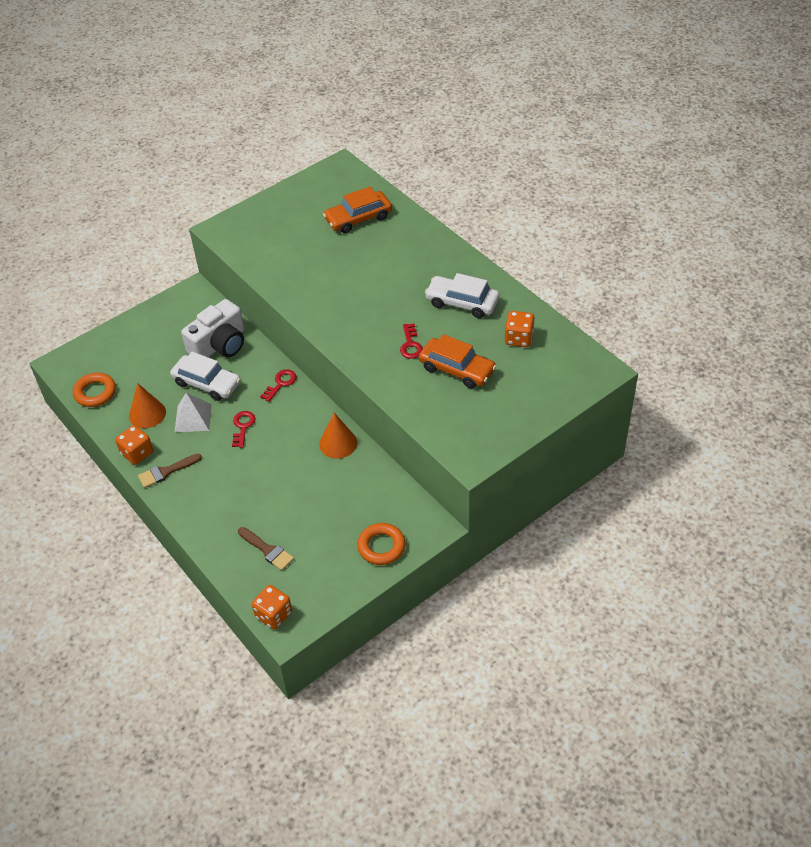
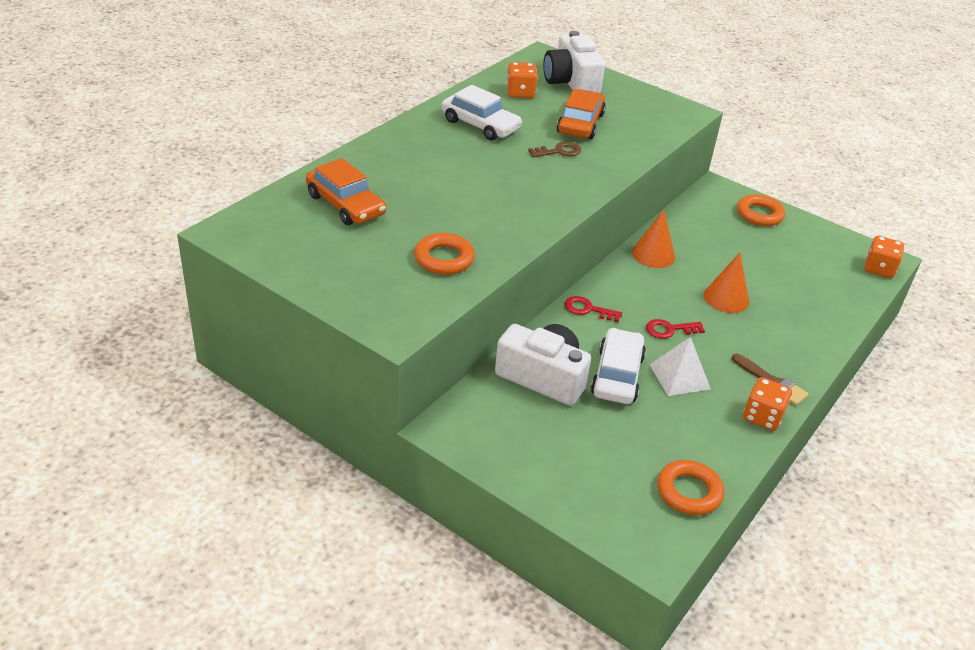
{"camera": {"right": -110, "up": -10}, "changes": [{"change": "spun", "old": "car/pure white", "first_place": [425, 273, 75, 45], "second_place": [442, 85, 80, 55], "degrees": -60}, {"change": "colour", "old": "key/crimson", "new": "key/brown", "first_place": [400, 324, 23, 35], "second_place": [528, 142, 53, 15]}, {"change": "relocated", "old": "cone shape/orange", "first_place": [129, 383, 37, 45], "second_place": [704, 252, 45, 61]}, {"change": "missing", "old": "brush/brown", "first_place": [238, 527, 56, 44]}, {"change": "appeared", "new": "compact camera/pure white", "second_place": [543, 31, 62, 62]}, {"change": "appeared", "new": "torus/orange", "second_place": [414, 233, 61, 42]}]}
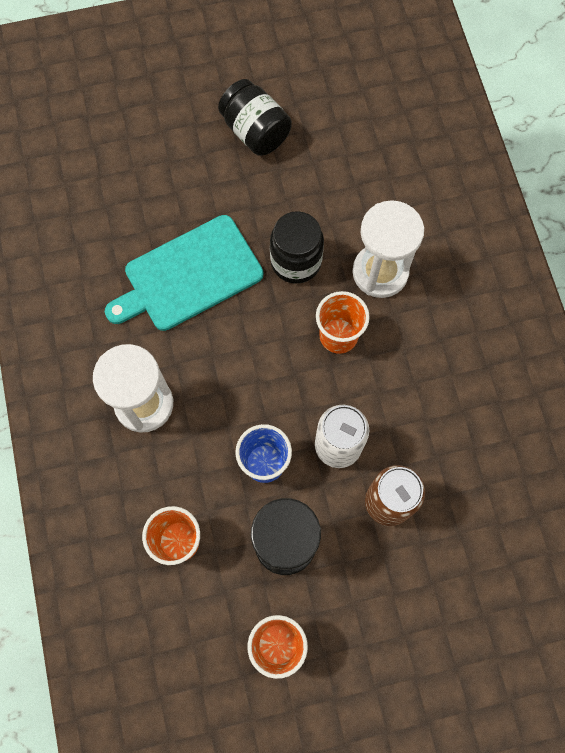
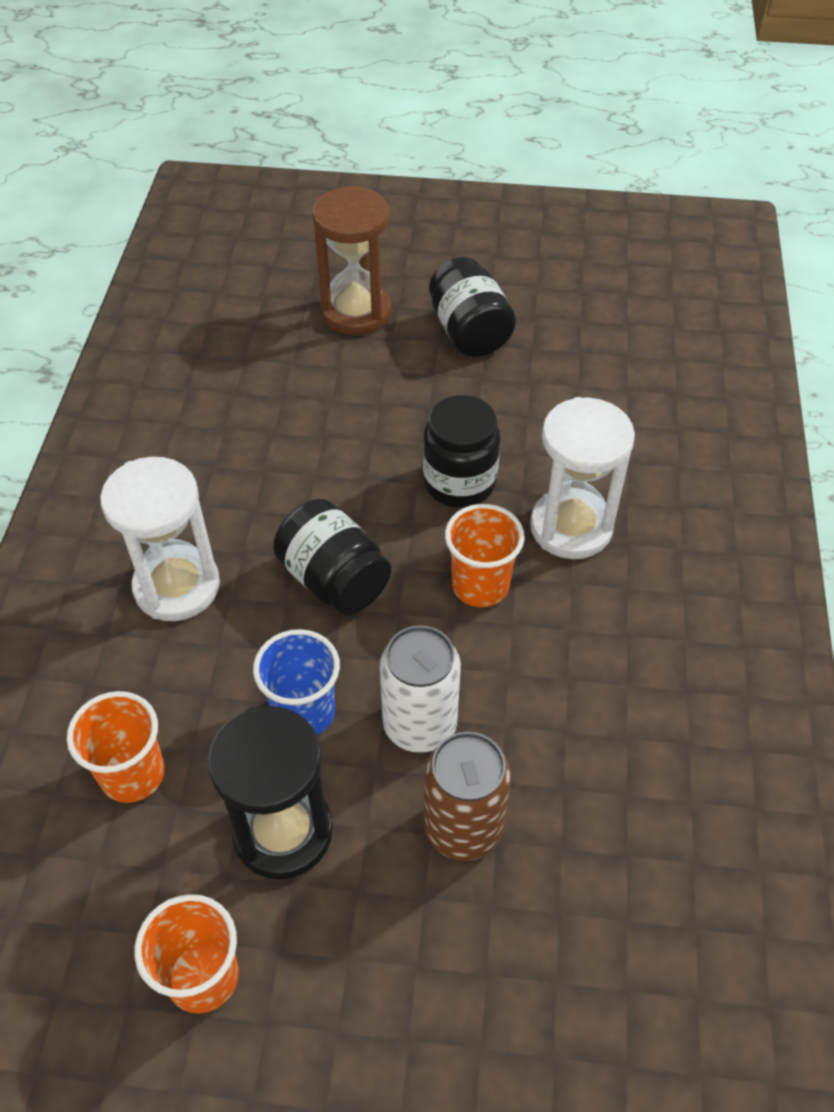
{"camera": {"right": 20, "up": -20}, "changes": [{"change": "missing", "old": "cutting board/teal", "first_place": [105, 215, 158, 116]}, {"change": "appeared", "new": "sandglass/brown", "second_place": [312, 186, 80, 149]}, {"change": "appeared", "new": "jam jar/jet-black", "second_place": [273, 499, 118, 116]}]}
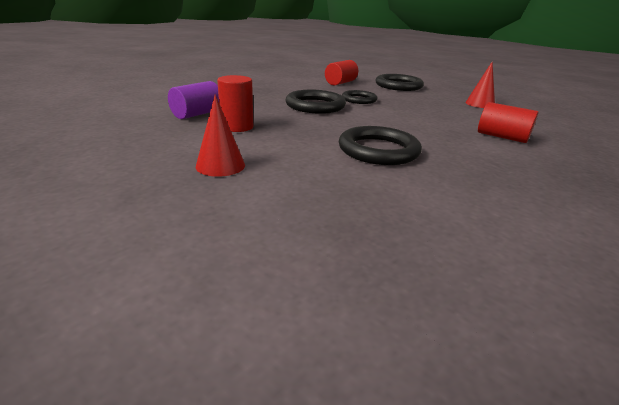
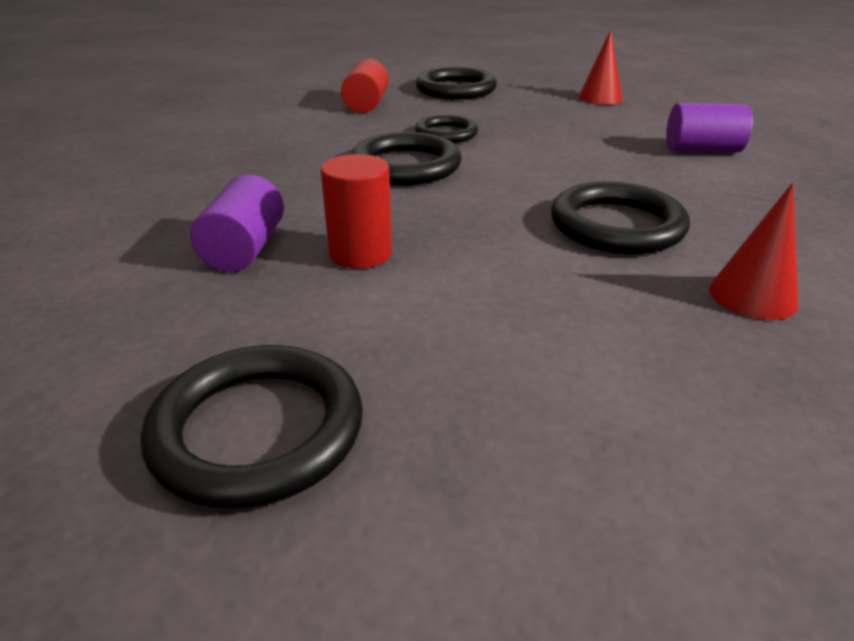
{"camera": {"right": -30, "up": 5}, "changes": [{"change": "relocated", "old": "cone shape/crimson", "first_place": [196, 95, 49, 82], "second_place": [709, 183, 90, 137]}, {"change": "colour", "old": "solid cylinder/crimson", "new": "solid cylinder/royal purple", "first_place": [478, 102, 60, 41], "second_place": [666, 103, 87, 50]}, {"change": "appeared", "new": "torus/jet-black", "second_place": [141, 345, 222, 164]}]}
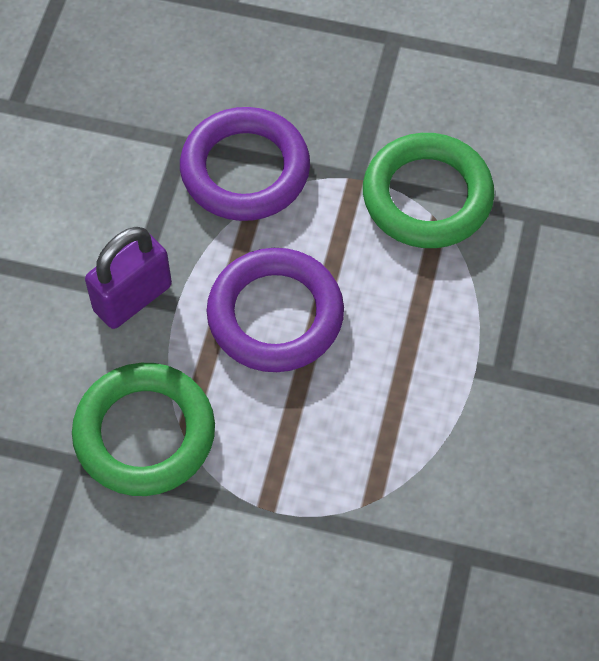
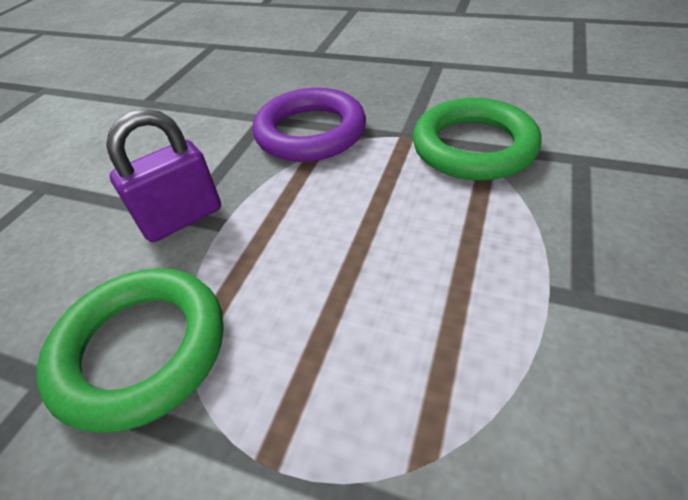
{"camera": {"right": 10, "up": -15}, "changes": [{"change": "missing", "old": "torus/royal purple", "first_place": [207, 248, 137, 124]}]}
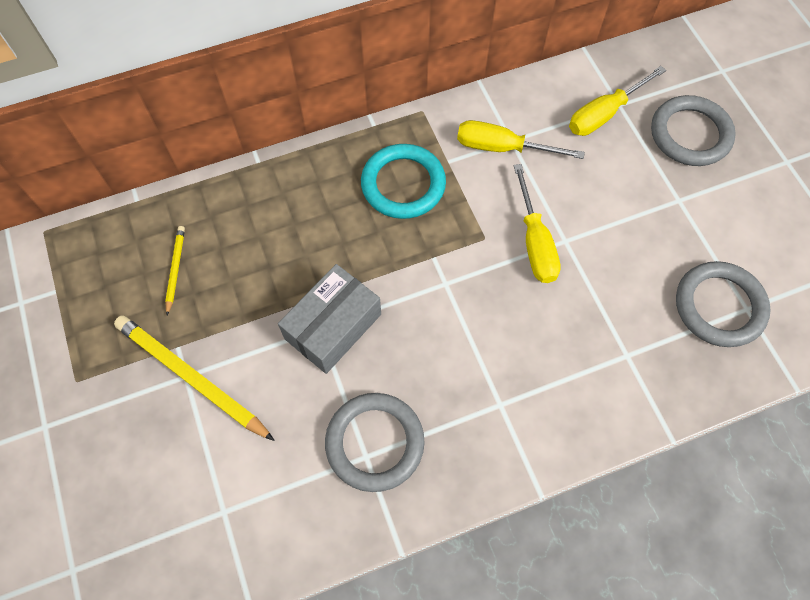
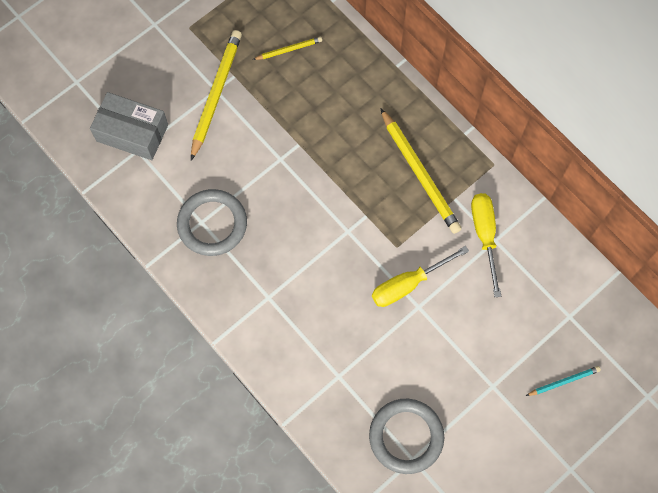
{"camera": {"right": 70, "up": 5}, "changes": [{"change": "missing", "old": "screwdriver/yellow", "first_place": [569, 66, 97, 70]}, {"change": "exchanged", "old": "torus/ash-grey", "new": "lead pencil/teal", "first_place": [651, 95, 85, 71], "second_place": [526, 366, 75, 30]}, {"change": "exchanged", "old": "torus/teal", "new": "lead pencil/yellow", "first_place": [361, 144, 85, 75], "second_place": [380, 108, 82, 126]}, {"change": "relocated", "old": "parcel/ash-grey", "first_place": [278, 264, 103, 110], "second_place": [90, 92, 78, 68]}]}
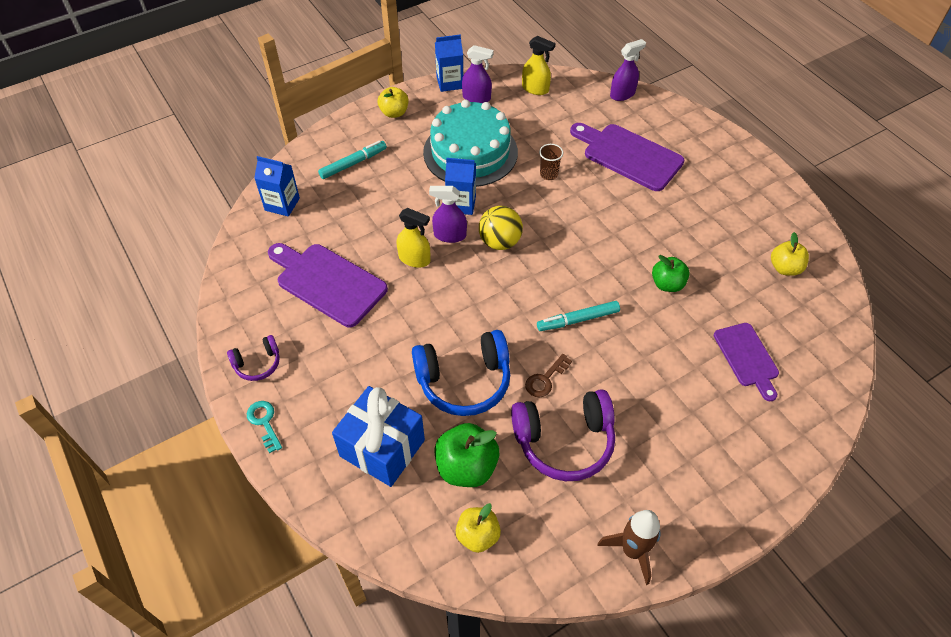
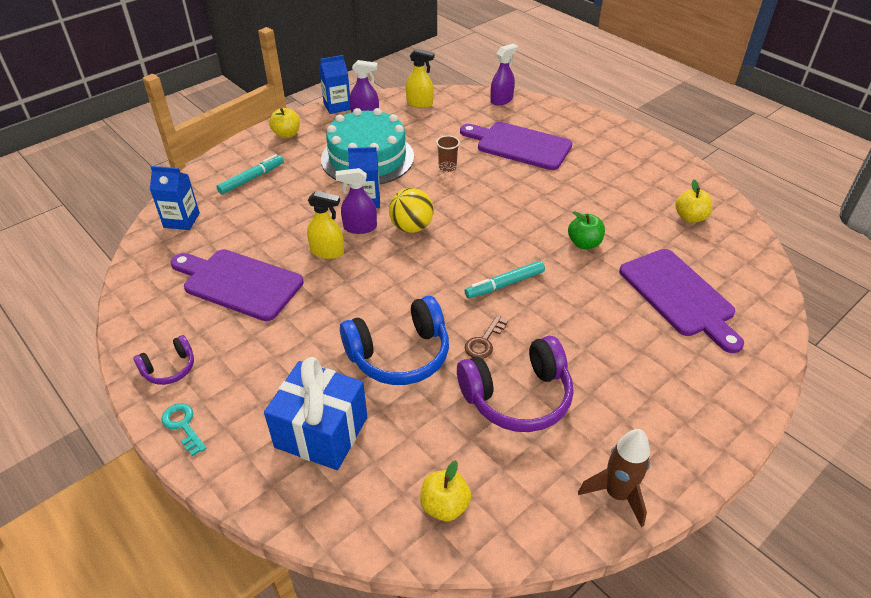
{"camera": {"right": -10, "up": -10}, "changes": [{"change": "size", "old": "cutting board/royal purple", "first_place": [714, 323, 65, 78], "second_place": [619, 249, 125, 104], "factor": 1.59}, {"change": "missing", "old": "apple/emerald", "first_place": [434, 423, 65, 64]}]}
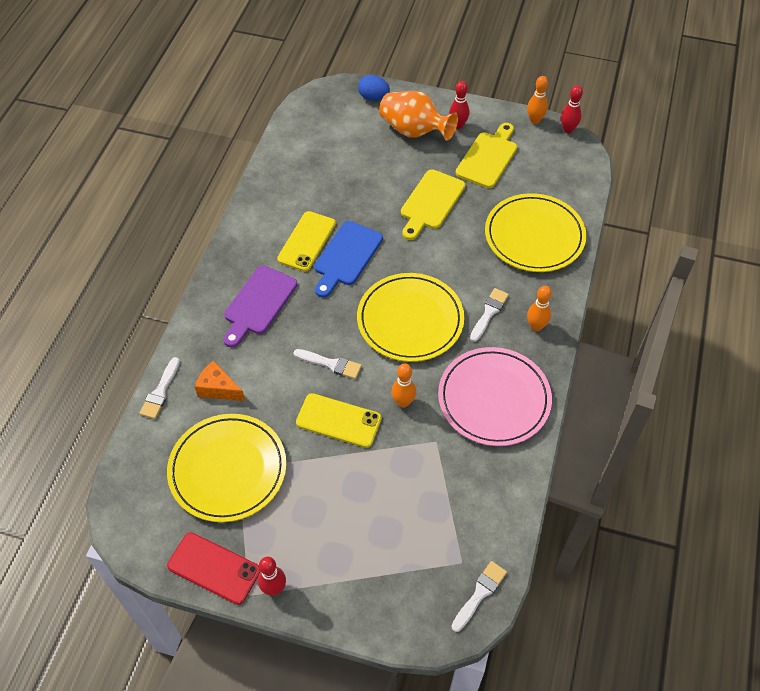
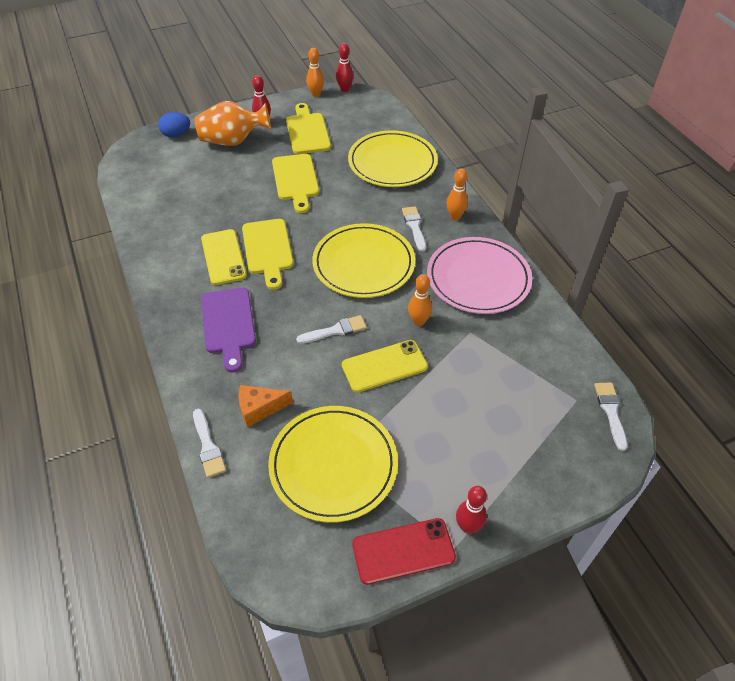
{"camera": {"right": -40, "up": -5}, "changes": [{"change": "colour", "old": "cutting board/cobalt", "new": "cutting board/yellow", "first_place": [314, 221, 69, 77], "second_place": [242, 219, 52, 71]}]}
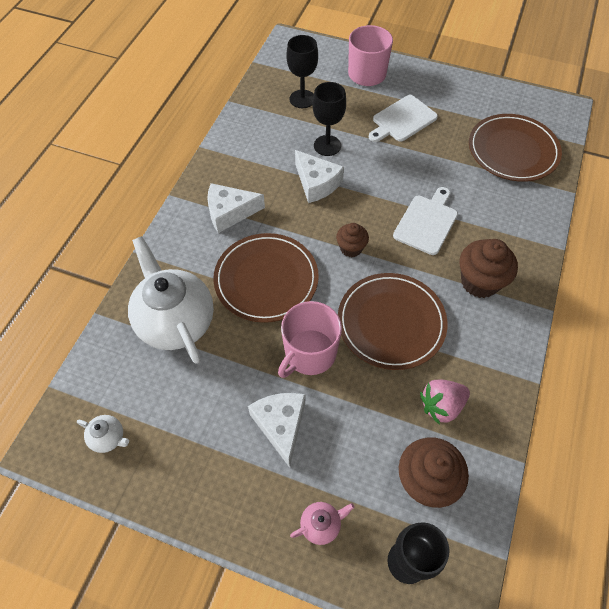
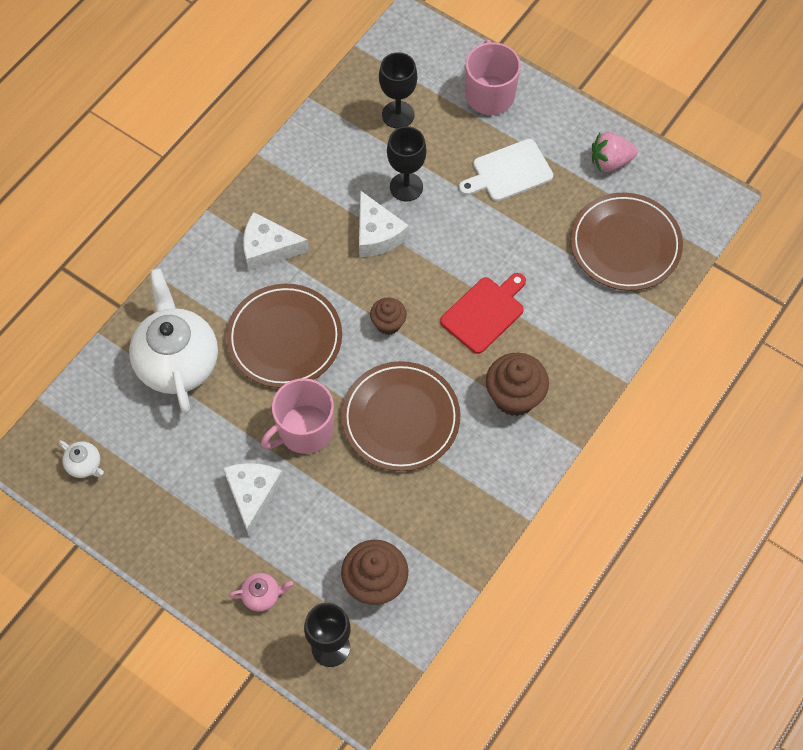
{"camera": {"right": 15, "up": 5}, "changes": [{"change": "colour", "old": "cutting board/pure white", "new": "cutting board/crimson", "first_place": [393, 187, 65, 68], "second_place": [440, 273, 86, 81]}, {"change": "relocated", "old": "strawberry/rosy", "first_place": [420, 379, 50, 46], "second_place": [592, 132, 45, 40]}]}
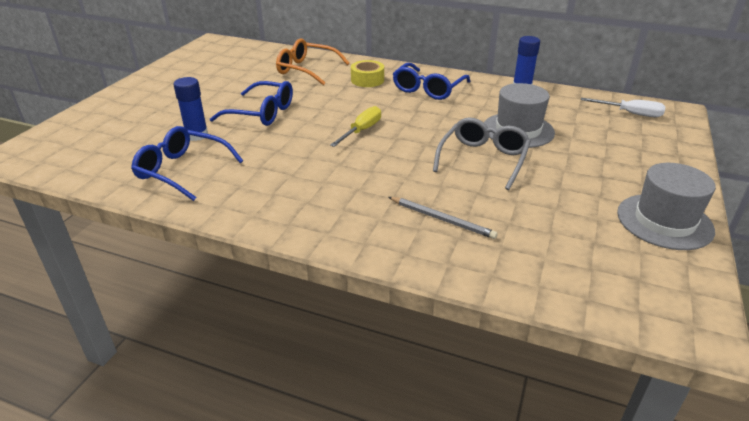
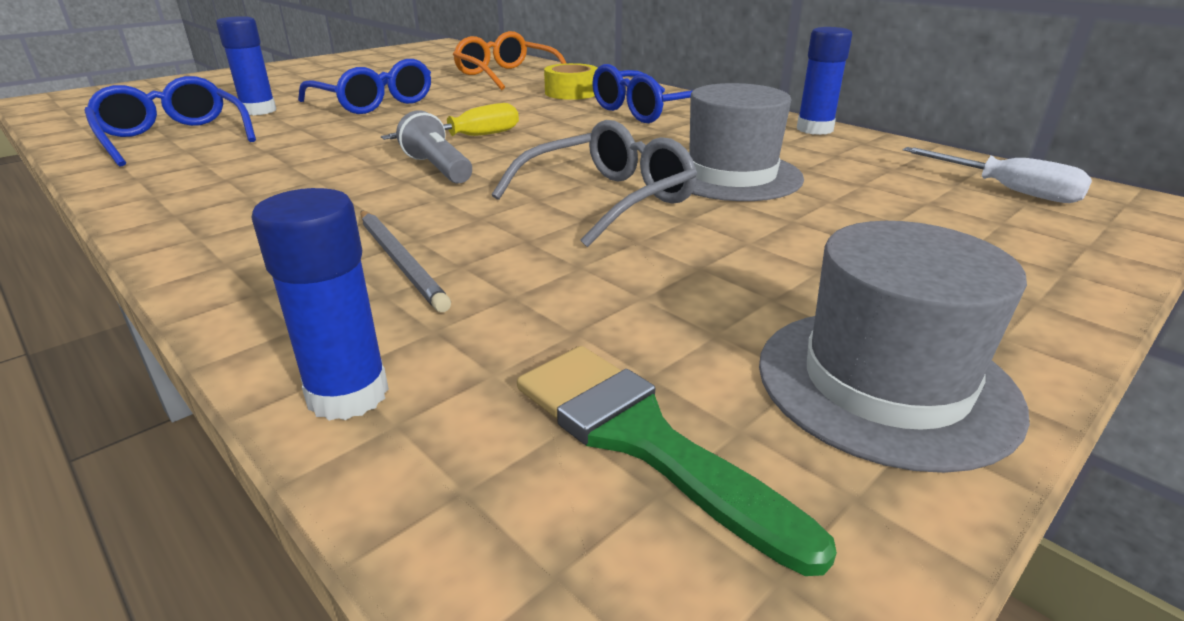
{"camera": {"right": 25, "up": -5}, "changes": [{"change": "appeared", "new": "flashlight/ash-grey", "second_place": [396, 110, 76, 73]}, {"change": "appeared", "new": "stick of glue/cobalt", "second_place": [251, 188, 138, 233]}, {"change": "appeared", "new": "brush/emerald", "second_place": [517, 346, 320, 230]}]}
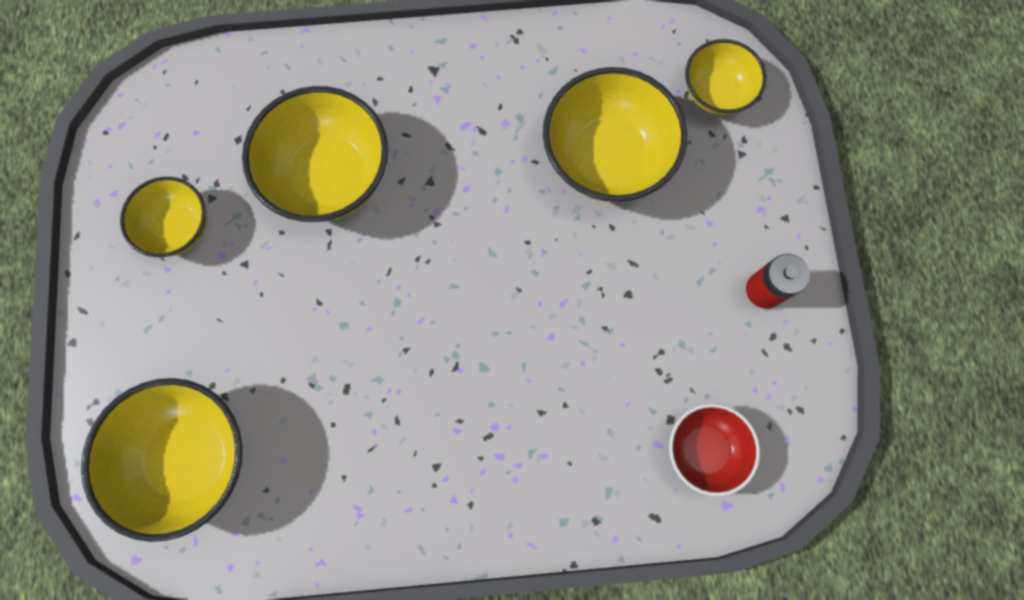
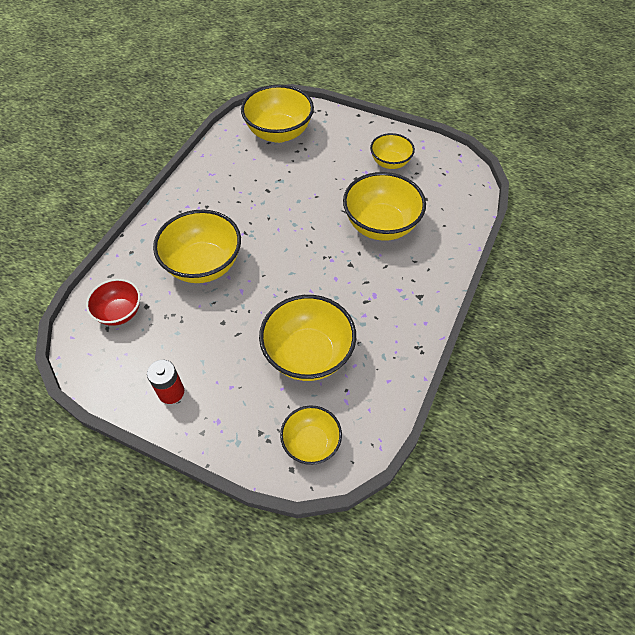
{"camera": {"right": 120, "up": -20}, "changes": [{"change": "appeared", "new": "deep dish/yellow", "second_place": [153, 210, 88, 73]}]}
